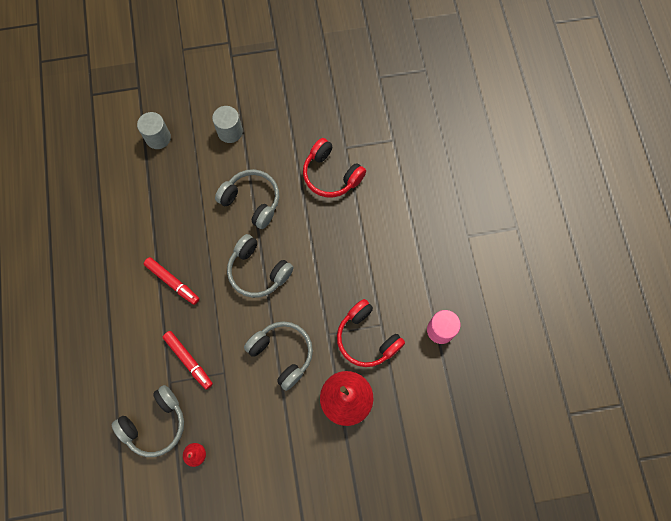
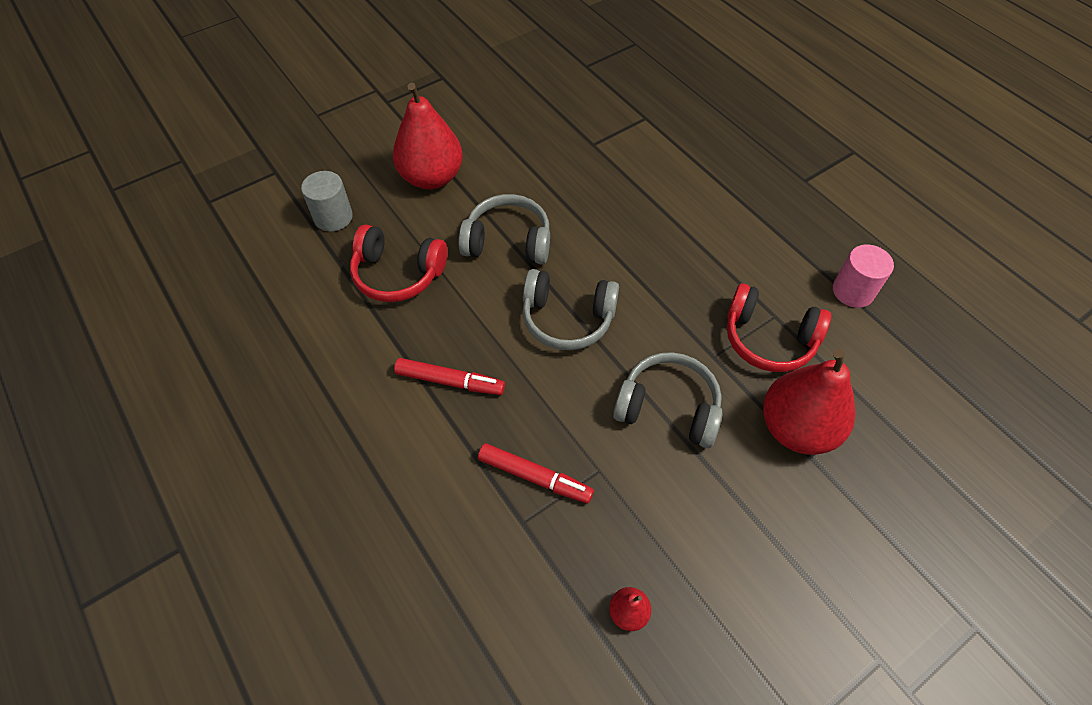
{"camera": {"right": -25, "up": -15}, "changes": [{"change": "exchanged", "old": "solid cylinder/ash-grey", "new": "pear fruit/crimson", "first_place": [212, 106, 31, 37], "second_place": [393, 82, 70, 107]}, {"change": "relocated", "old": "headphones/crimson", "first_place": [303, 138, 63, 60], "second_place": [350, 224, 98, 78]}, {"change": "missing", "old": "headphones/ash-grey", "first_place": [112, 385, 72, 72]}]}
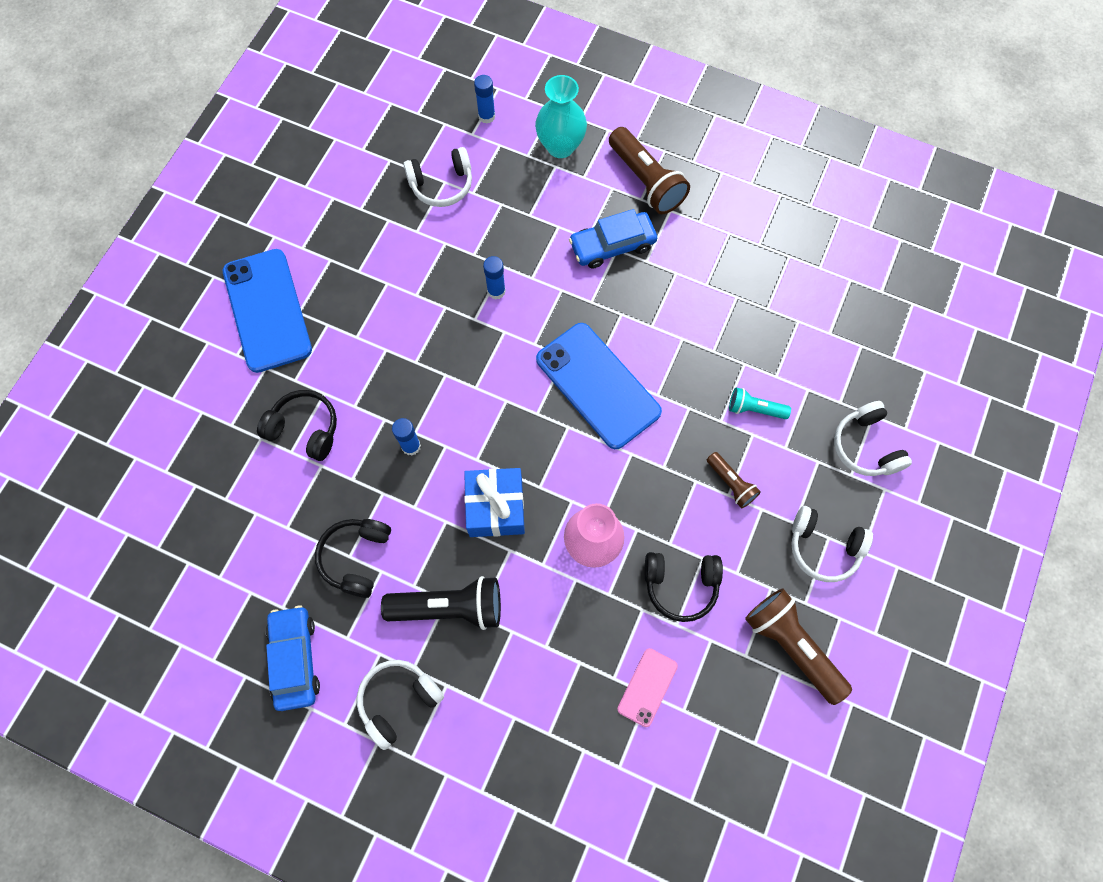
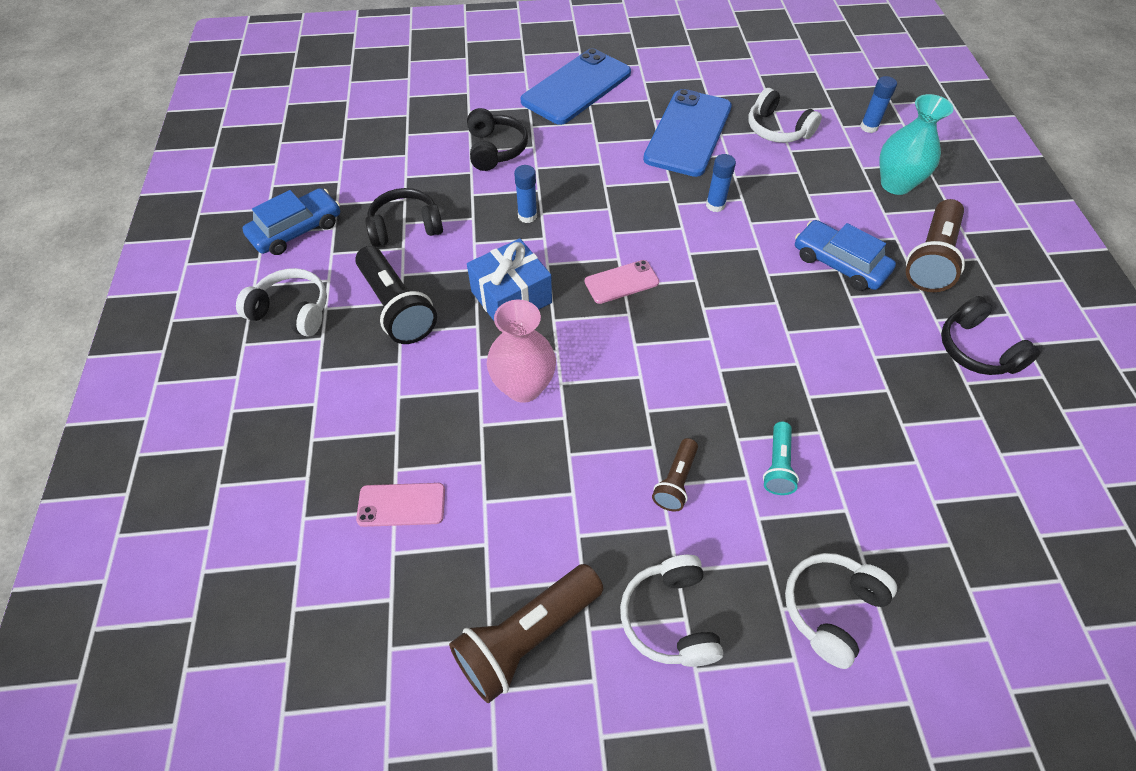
{"camera": {"right": 60, "up": -15}, "changes": [{"change": "relocated", "old": "mobile phone/cobalt", "first_place": [536, 323, 126, 126], "second_place": [643, 89, 89, 88]}, {"change": "spun", "old": "flashlight/teal", "first_place": [729, 387, 62, 32], "second_place": [763, 422, 36, 73], "degrees": -150}, {"change": "relocated", "old": "headphones/jet-black", "first_place": [645, 552, 78, 70], "second_place": [941, 296, 99, 79]}, {"change": "spun", "old": "flashlight/brown", "first_place": [745, 589, 107, 116], "second_place": [449, 564, 154, 139], "degrees": -150}, {"change": "appeared", "new": "mobile phone/rosy", "second_place": [585, 260, 74, 44]}]}
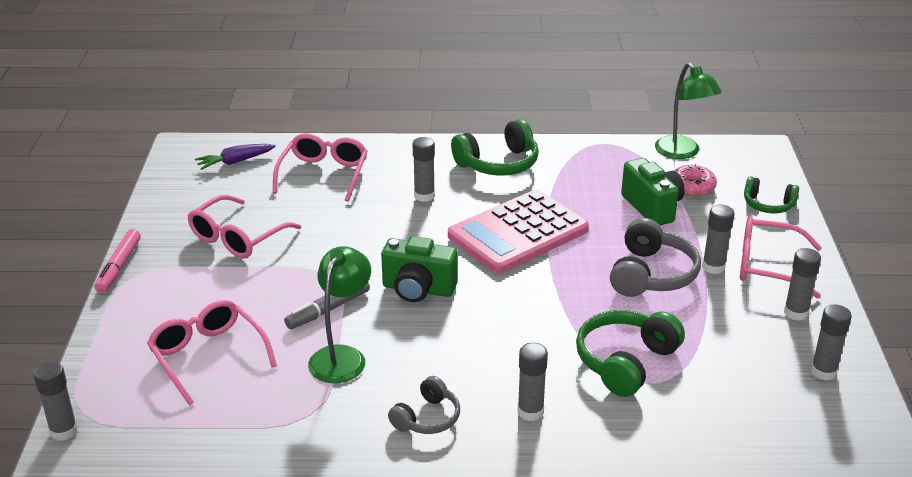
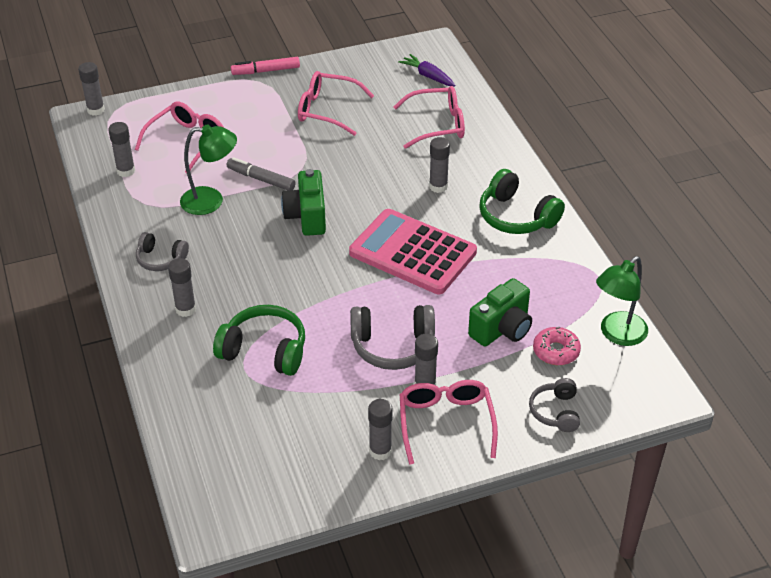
{"camera": {"right": 70, "up": 10}, "changes": [{"change": "colour", "old": "headphones/emerald", "new": "headphones/ash-grey", "first_place": [744, 176, 55, 37], "second_place": [529, 378, 51, 54]}, {"change": "relocated", "old": "stick of glue/ash-grey", "first_place": [811, 304, 41, 77], "second_place": [108, 122, 27, 55]}]}
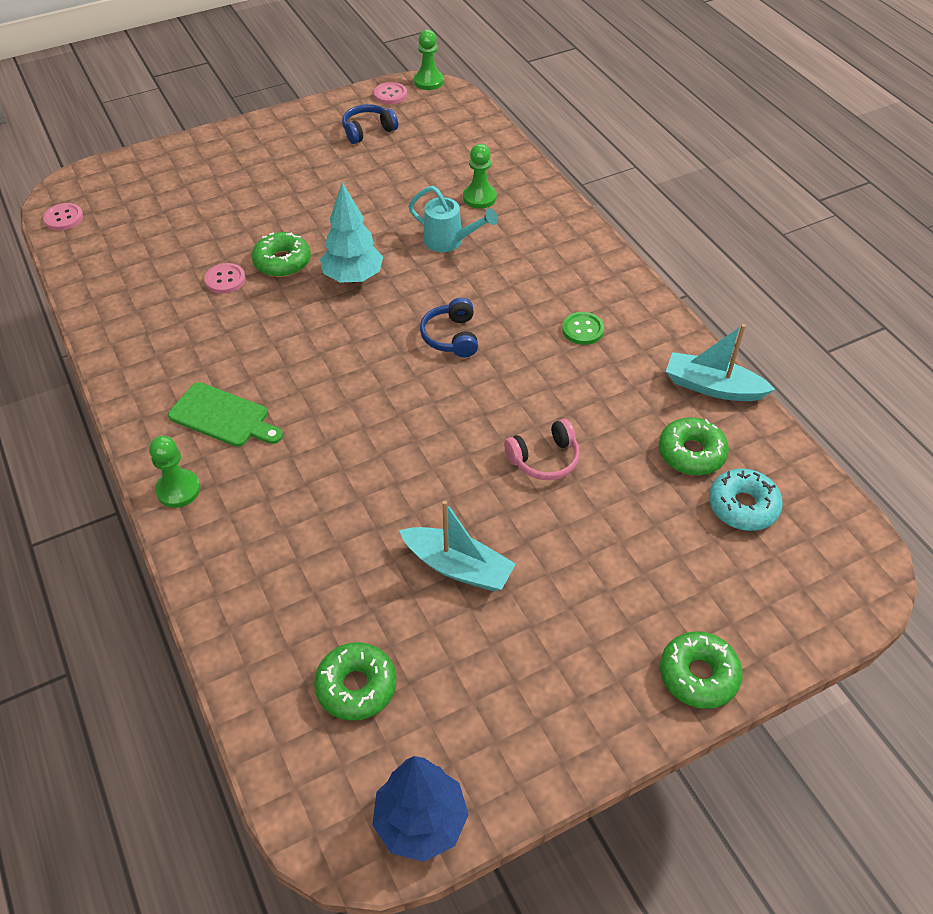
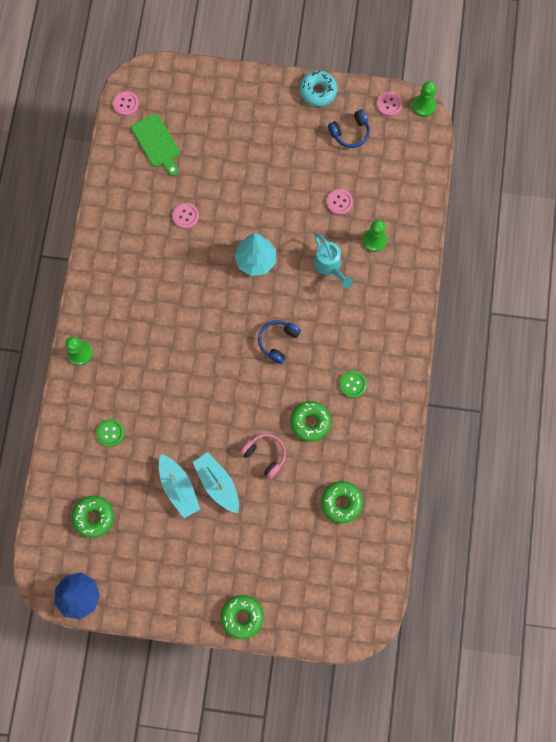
{"camera": {"right": 35, "up": 25}, "changes": [{"change": "spun", "old": "headphones/cobalt", "first_place": [342, 104, 56, 40], "second_place": [328, 109, 42, 39], "degrees": 150}, {"change": "relocated", "old": "donut/emerald", "first_place": [252, 232, 59, 45], "second_place": [290, 401, 41, 41]}, {"change": "relocated", "old": "boat/teal", "first_place": [666, 324, 109, 77], "second_place": [193, 452, 46, 61]}, {"change": "relocated", "old": "cutting board/emerald", "first_place": [168, 382, 115, 65], "second_place": [131, 114, 49, 62]}, {"change": "spun", "old": "headphones/rosy", "first_place": [504, 419, 76, 61], "second_place": [240, 434, 46, 45], "degrees": -150}, {"change": "relocated", "old": "donut/teal", "first_place": [709, 468, 74, 63], "second_place": [300, 70, 38, 37]}, {"change": "appeared", "new": "button/rosy", "second_place": [326, 189, 27, 26]}, {"change": "appeared", "new": "button/emerald", "second_place": [96, 419, 29, 28]}]}
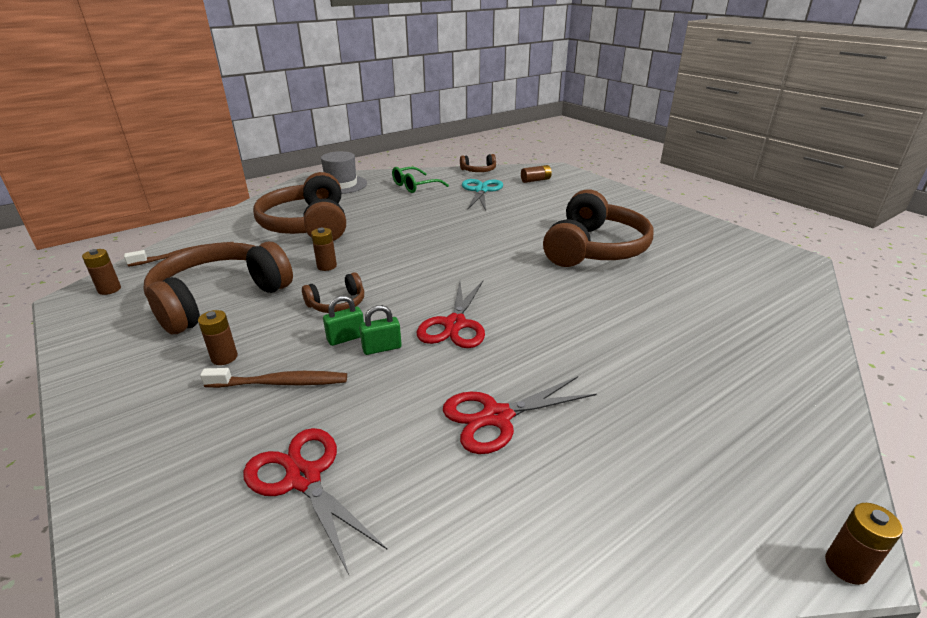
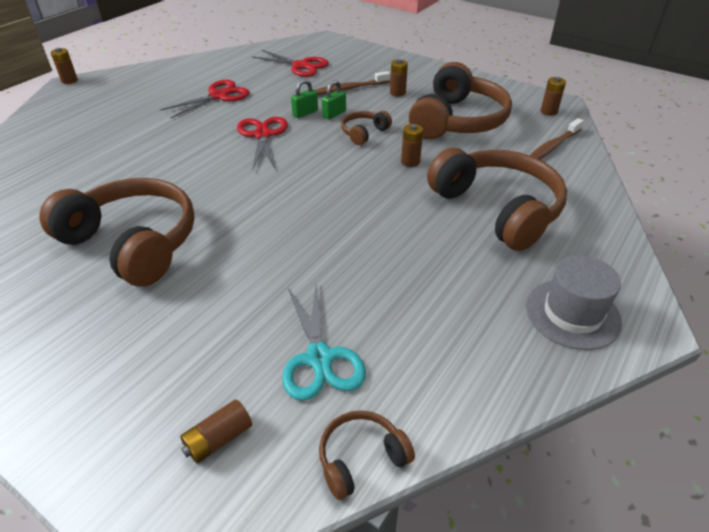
{"camera": {"right": 160, "up": 10}, "changes": [{"change": "missing", "old": "glasses/emerald", "first_place": [392, 167, 57, 26]}, {"change": "spun", "old": "headphones/brown", "first_place": [543, 190, 110, 77], "second_place": [39, 178, 156, 109], "degrees": 120}]}
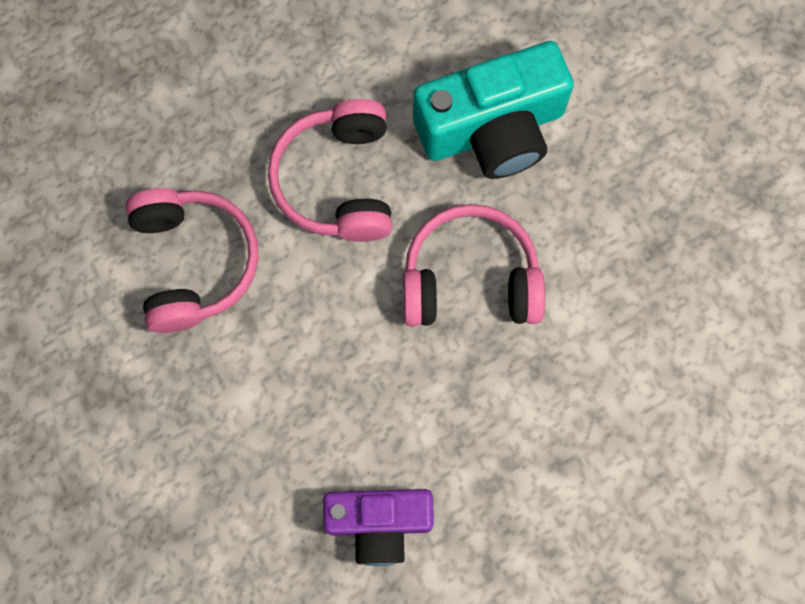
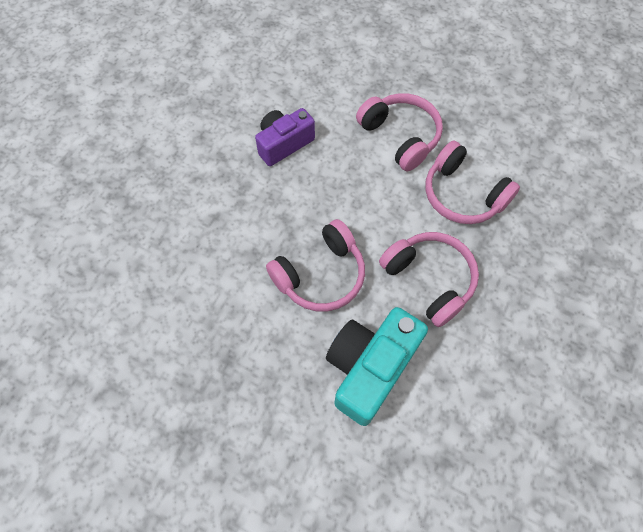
{"camera": {"right": 145, "up": -10}, "changes": [{"change": "appeared", "new": "headphones/rosy", "second_place": [356, 93, 87, 78]}]}
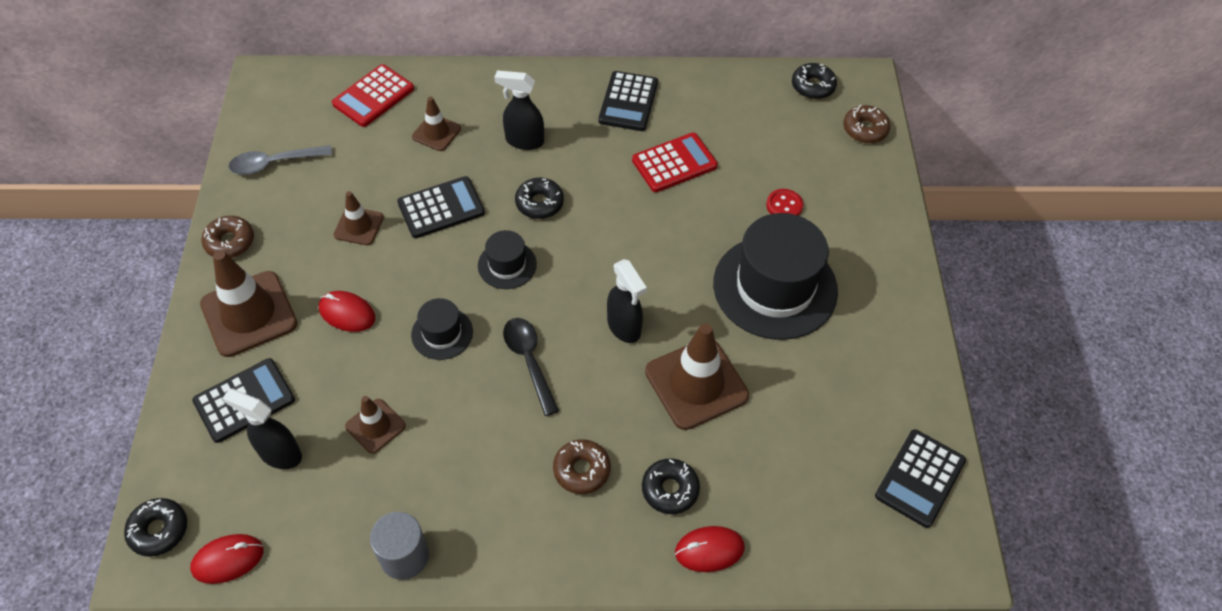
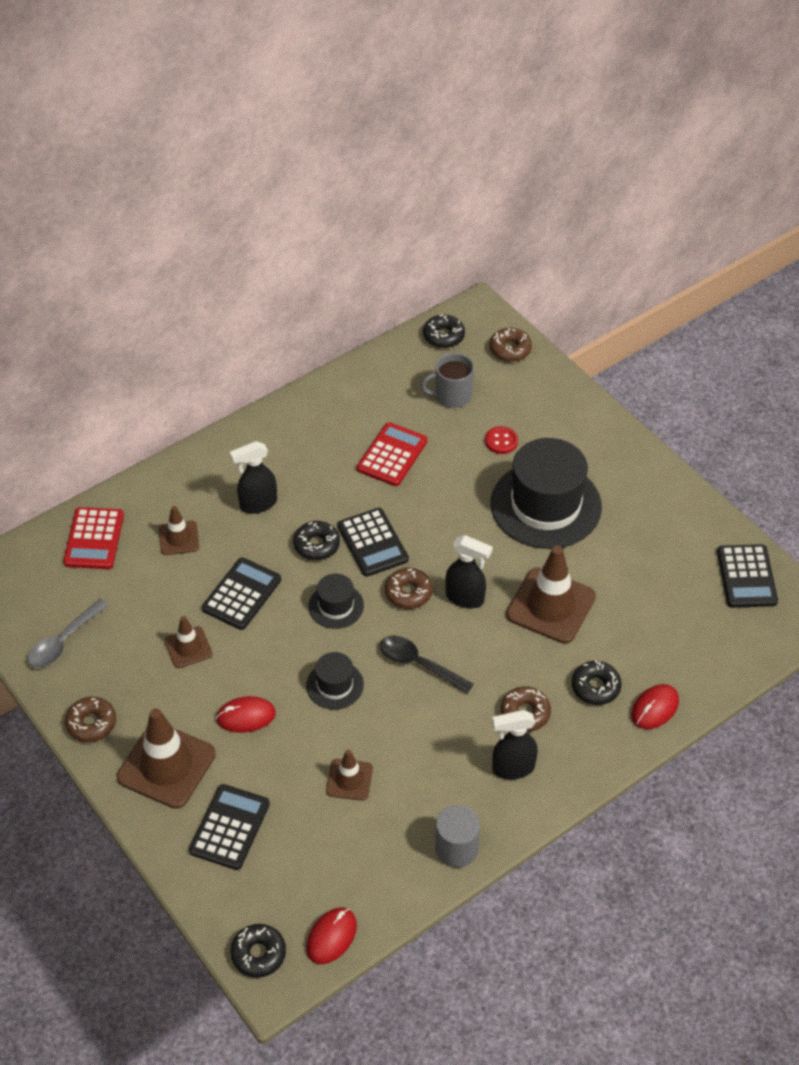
{"camera": {"right": -35, "up": -5}, "changes": [{"change": "relocated", "old": "pocket calculator/jet-black", "first_place": [599, 71, 59, 60], "second_place": [338, 508, 71, 69]}, {"change": "relocated", "old": "spray cleaner/jet-black", "first_place": [222, 389, 80, 80], "second_place": [492, 710, 46, 70]}, {"change": "appeared", "new": "coffee mug/ash-grey", "second_place": [421, 353, 53, 55]}, {"change": "appeared", "new": "donut/brown", "second_place": [385, 568, 47, 41]}]}
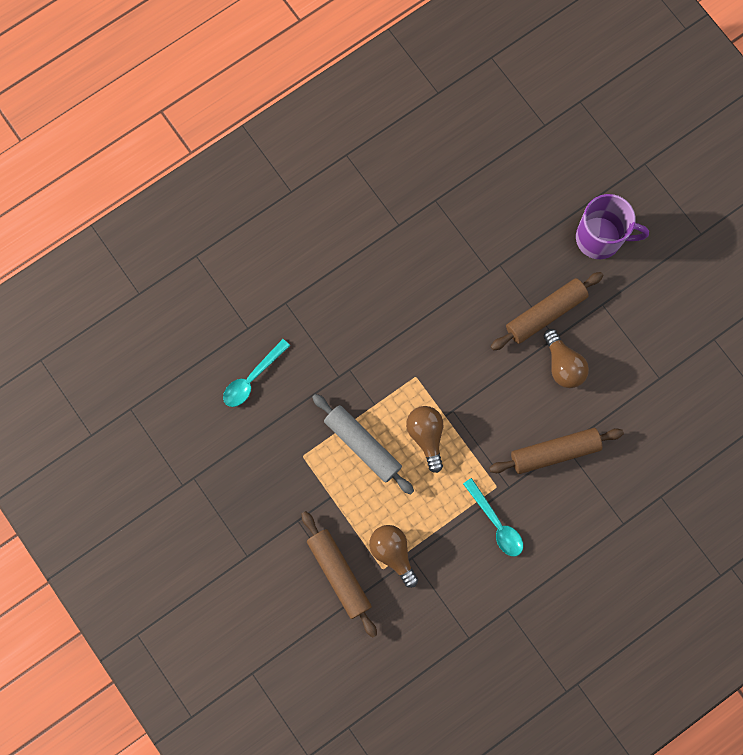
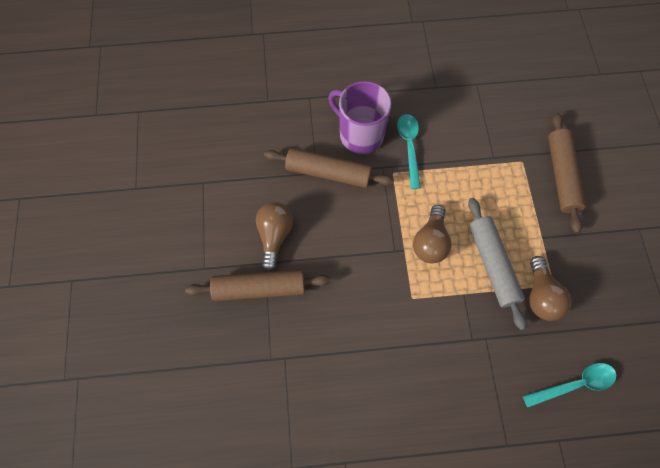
{"camera": {"right": -150, "up": -10}, "changes": [{"change": "relocated", "old": "coffee mug/royal purple", "first_place": [576, 194, 73, 65], "second_place": [328, 81, 63, 73]}, {"change": "relocated", "old": "bulb/brown", "first_place": [369, 525, 49, 63], "second_place": [529, 256, 42, 65]}]}
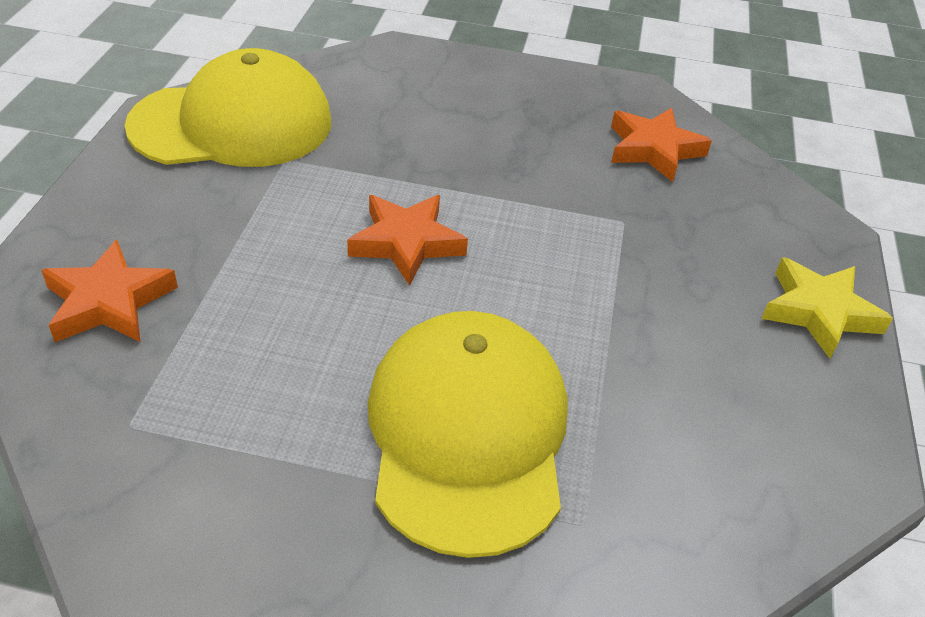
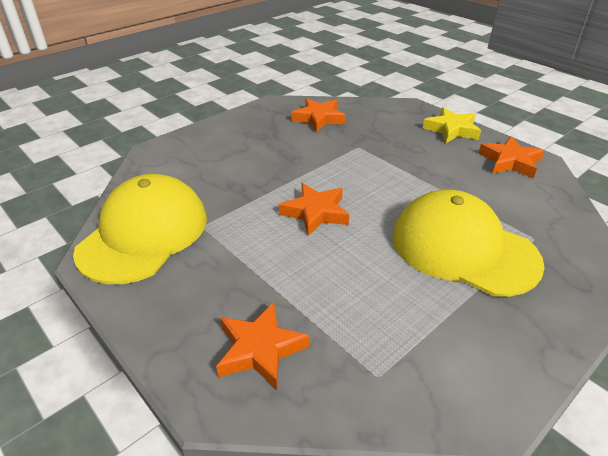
{"camera": {"right": -50, "up": -5}, "changes": [{"change": "appeared", "new": "star/orange", "second_place": [479, 136, 66, 43]}]}
